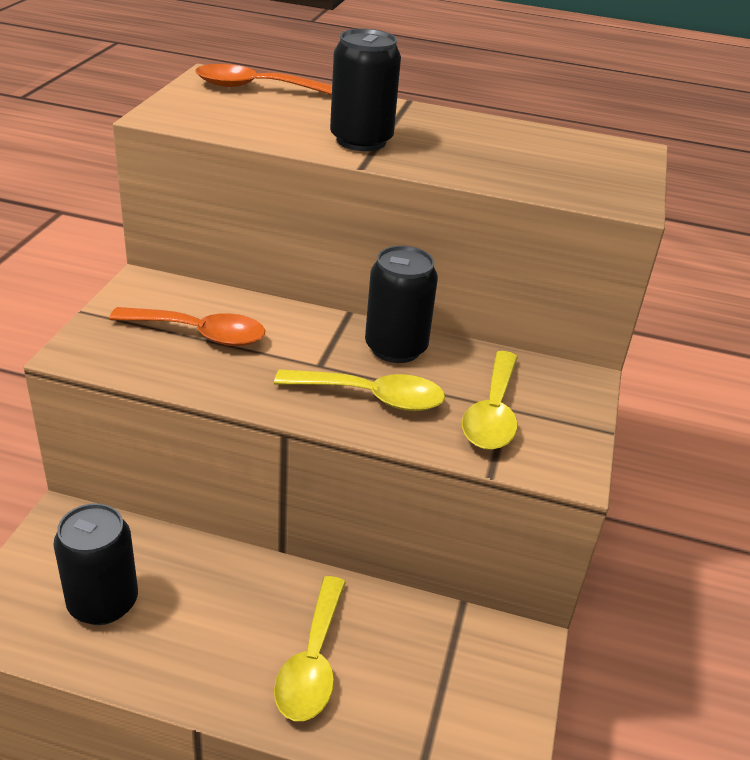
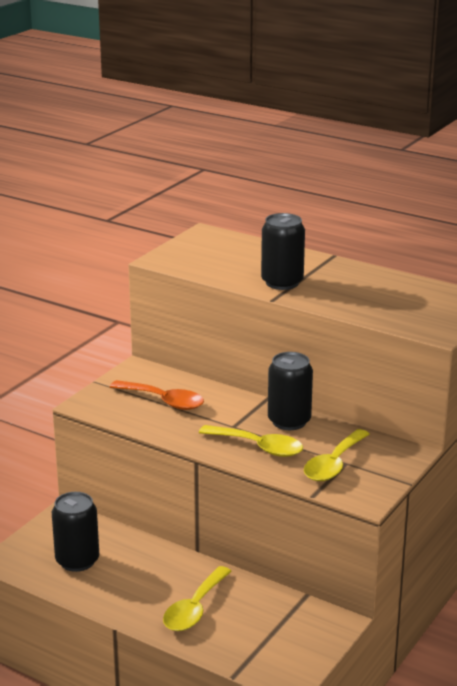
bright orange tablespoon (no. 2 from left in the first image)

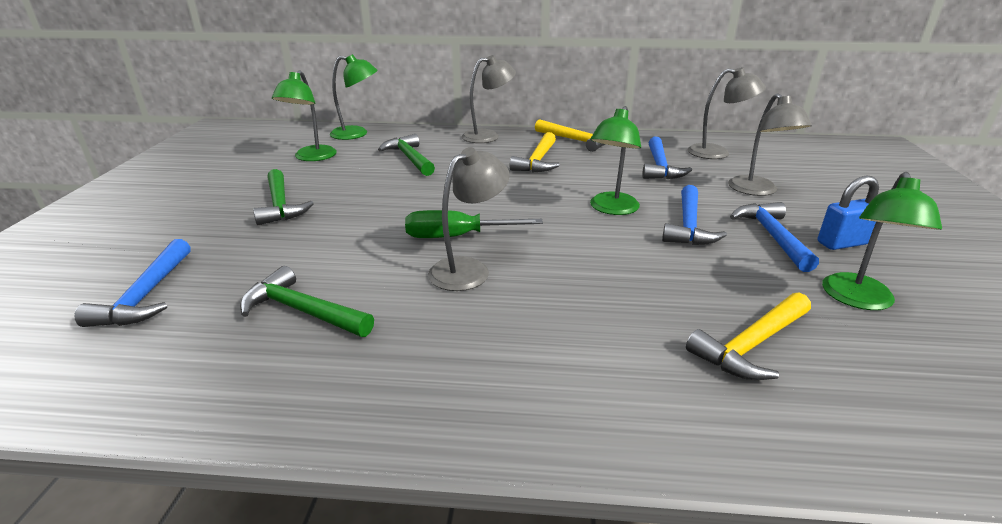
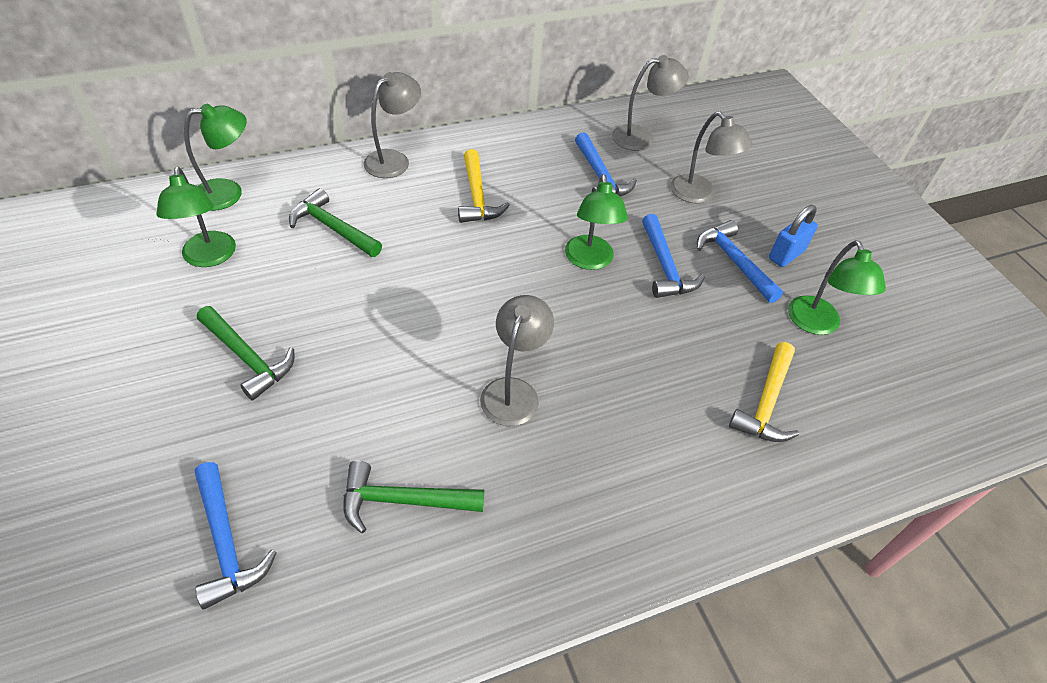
emerald hand screwdriver
golden hammer (no. 2 from left in the first image)

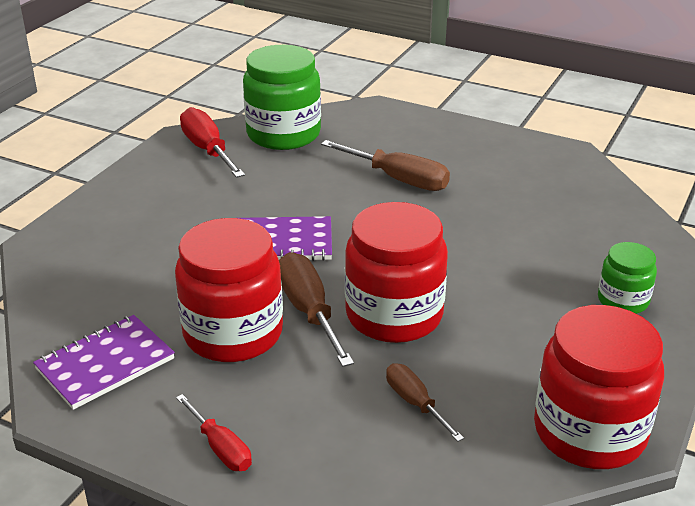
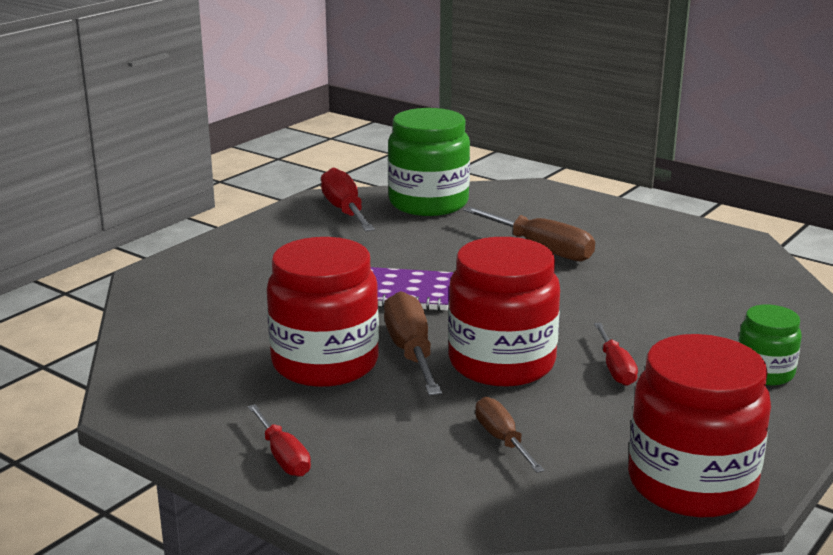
violet notebook (no. 1 from left in the first image)
crimson hand screwdriver (no. 3 from left)

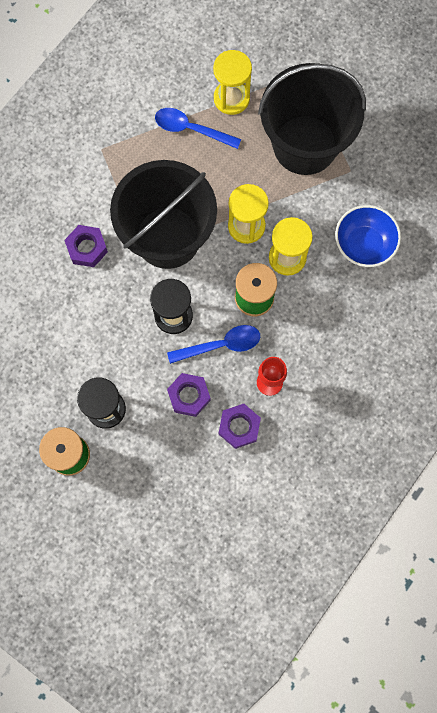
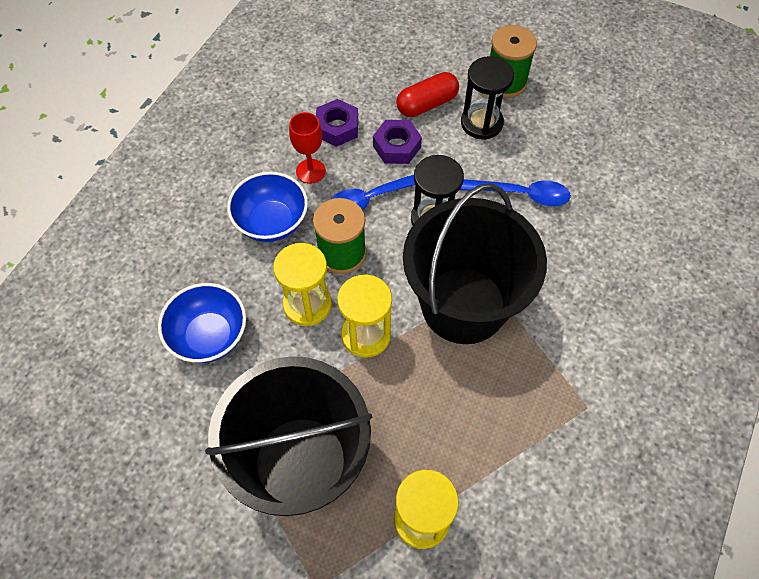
violet hexagon nut (no. 1 from left in the first image)
blue serving bowl (no. 2 from left)
crimson capsule
blue tablespoon (no. 2 from left)

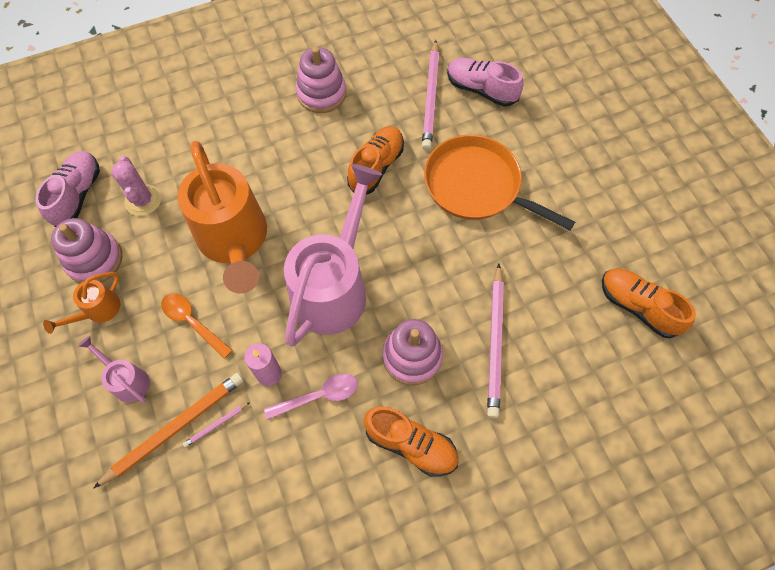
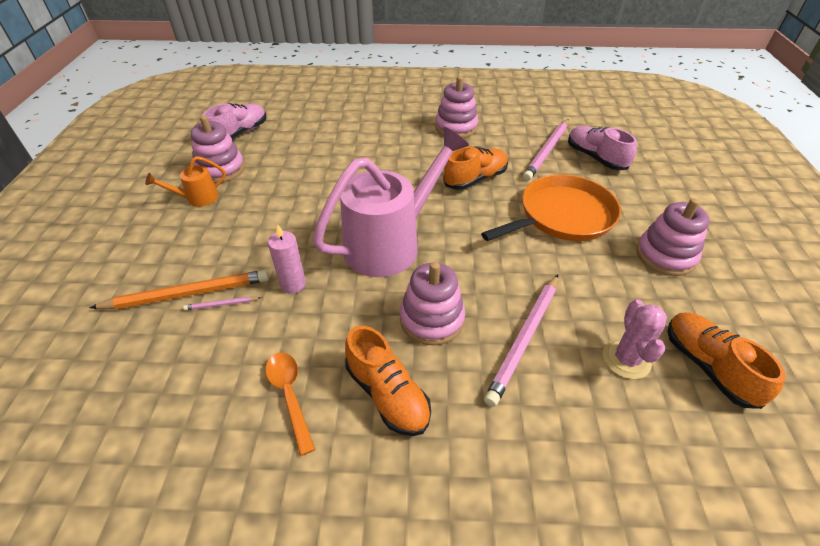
rosy sprinkling can (no. 1 from left in the first image)
bright orange sprinkling can (no. 2 from left in the first image)
rosy tablespoon
rosy stacking toy (no. 4 from left)
rosy prickly plant
bright orange tablespoon
bright orange pan

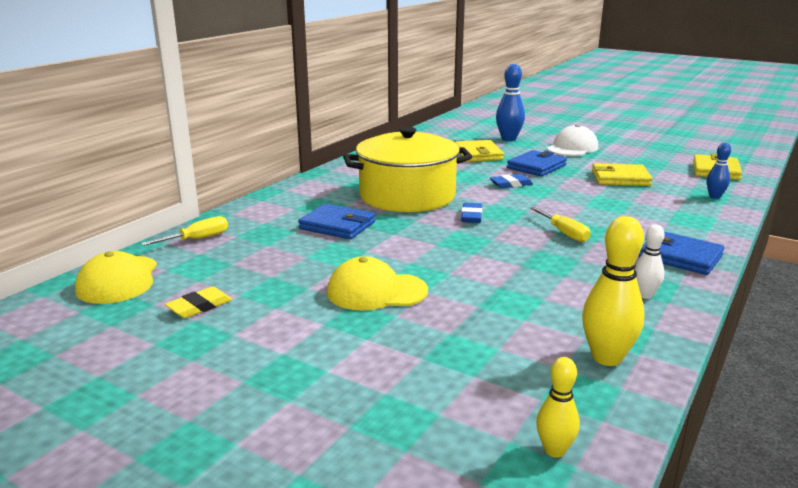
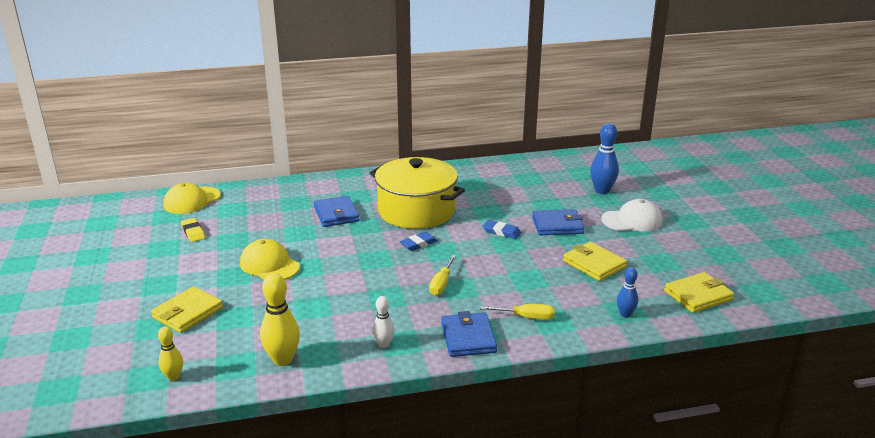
golden hand screwdriver (no. 2 from left)
golden billfold (no. 1 from left)
golden pencil eraser

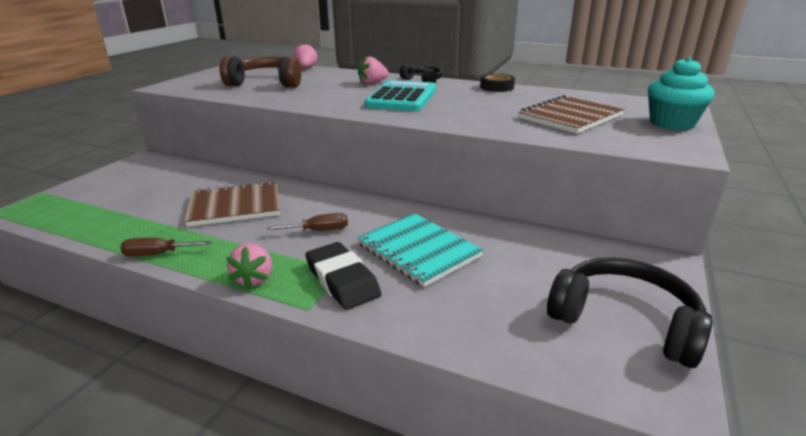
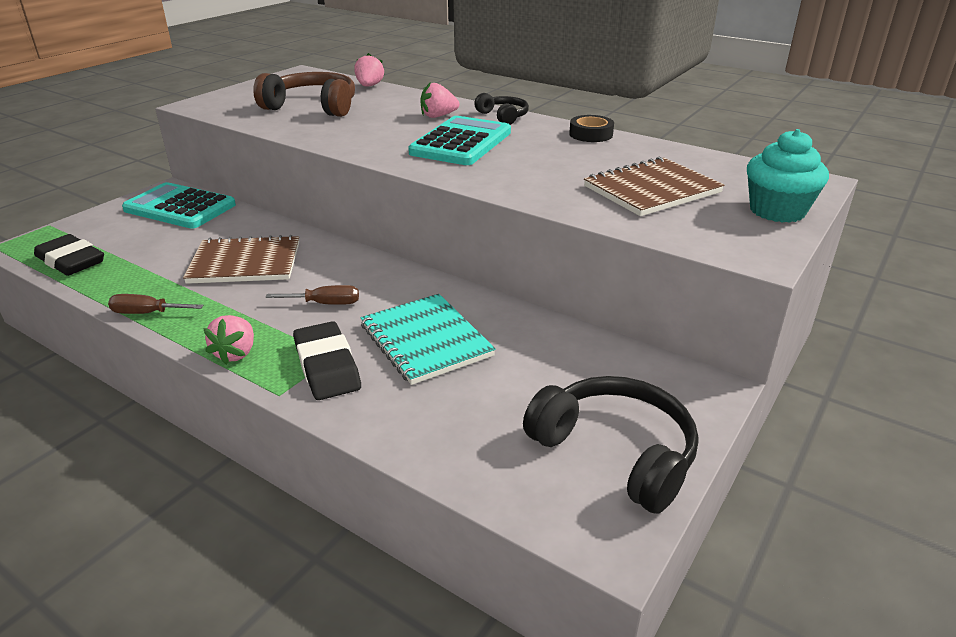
ebony pencil eraser (no. 1 from left)
teal pocket calculator (no. 1 from left)

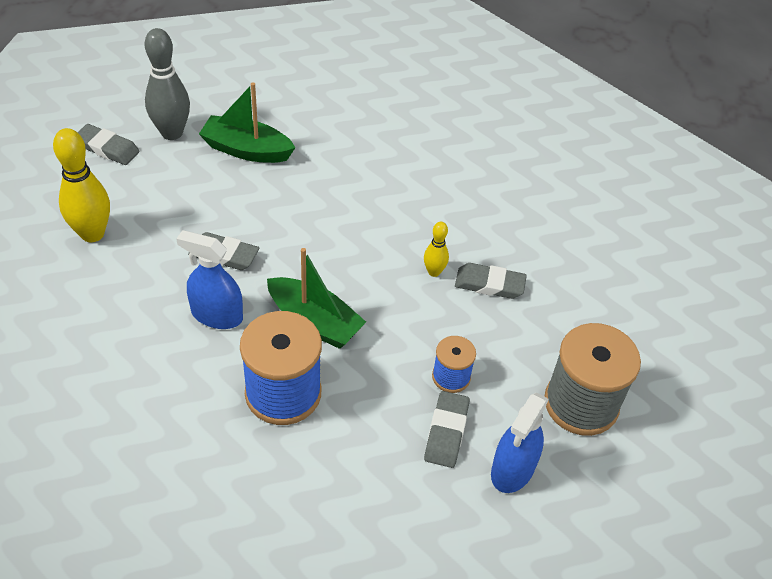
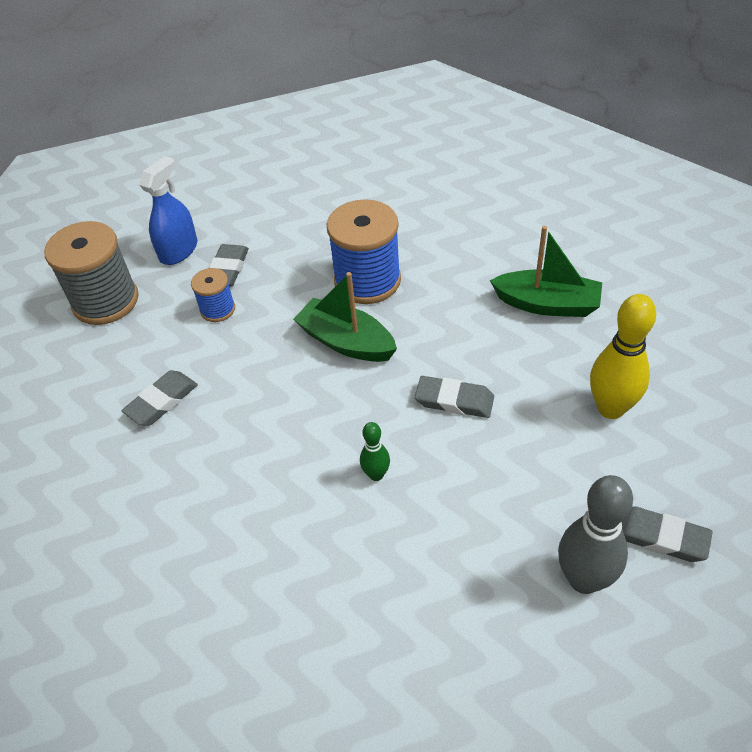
blue spray cleaner (no. 1 from left in the first image)
golden tenpin (no. 2 from left in the first image)
emerald tenpin
emerald boat (no. 2 from left)
ash-grey pencil eraser (no. 1 from left)

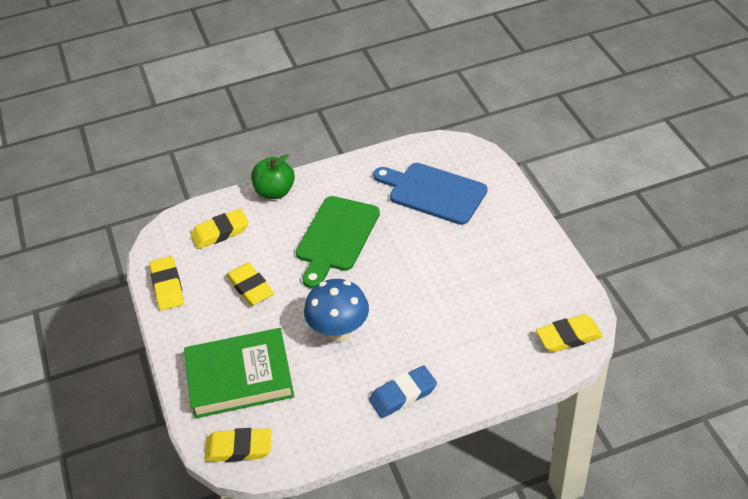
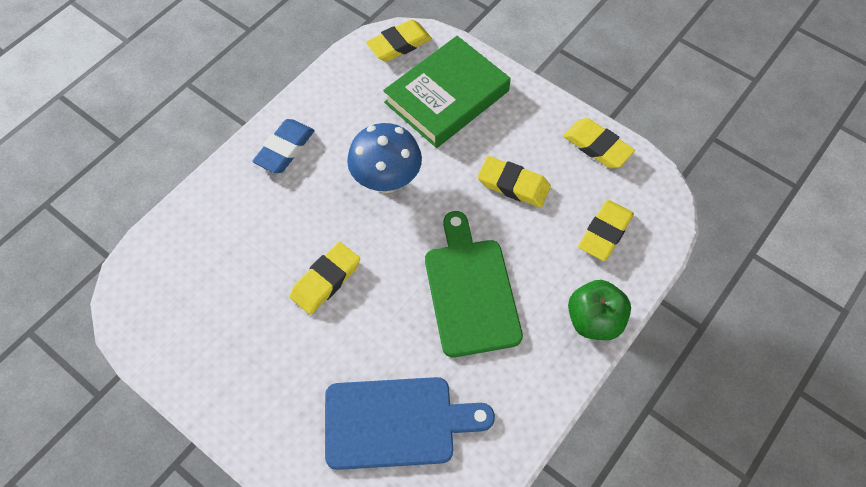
golden pencil eraser (no. 1 from left)

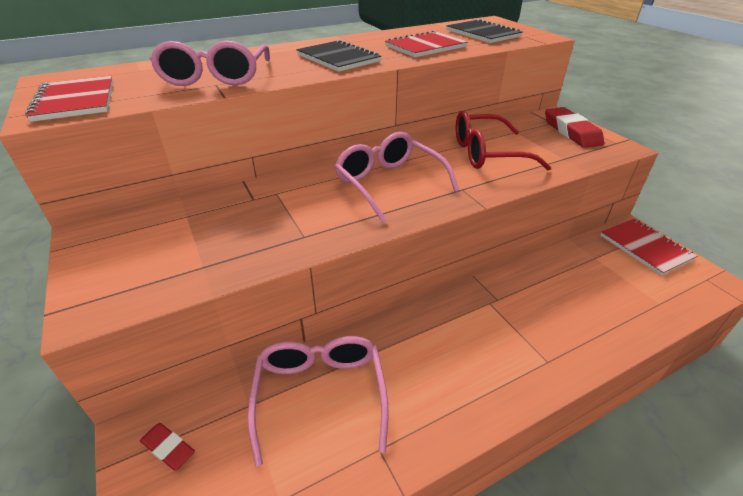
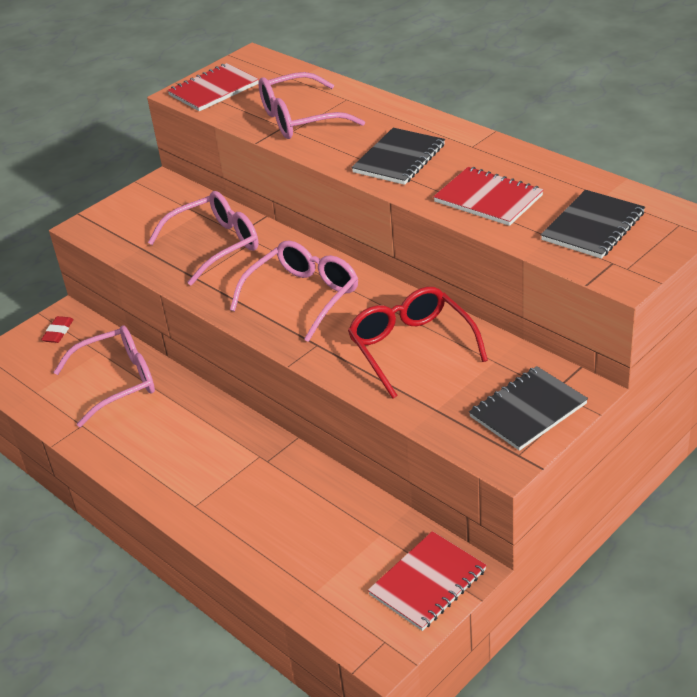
rosy glasses (no. 2 from left)
ebony notebook (no. 2 from left)

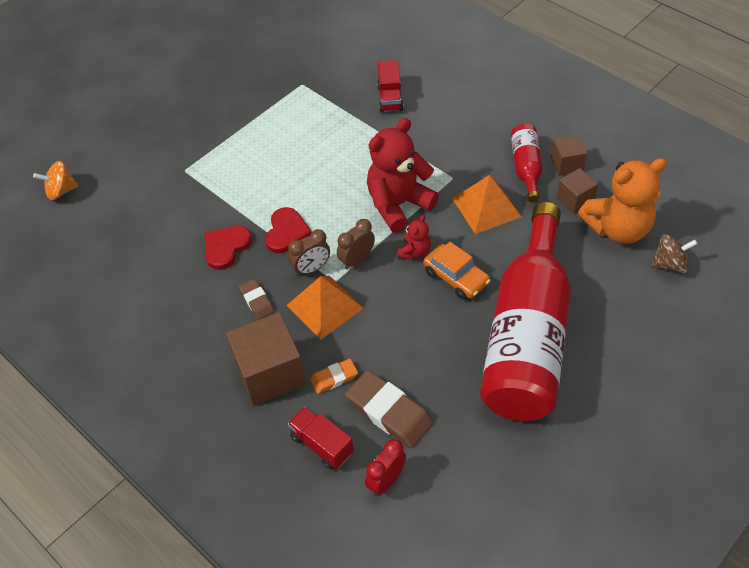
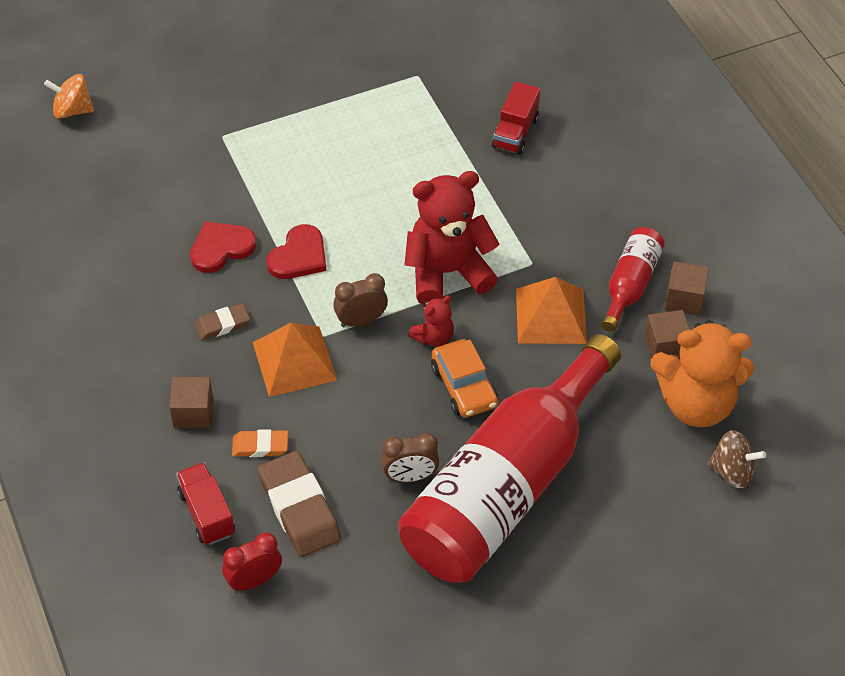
brown alarm clock (no. 2 from left)
brown pencil eraser (no. 1 from left)
brown solid cube (no. 1 from left)

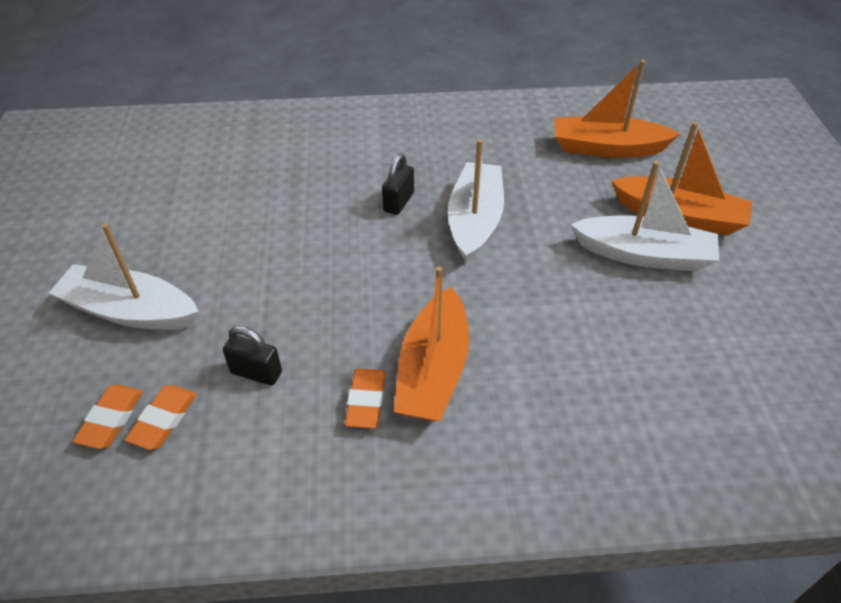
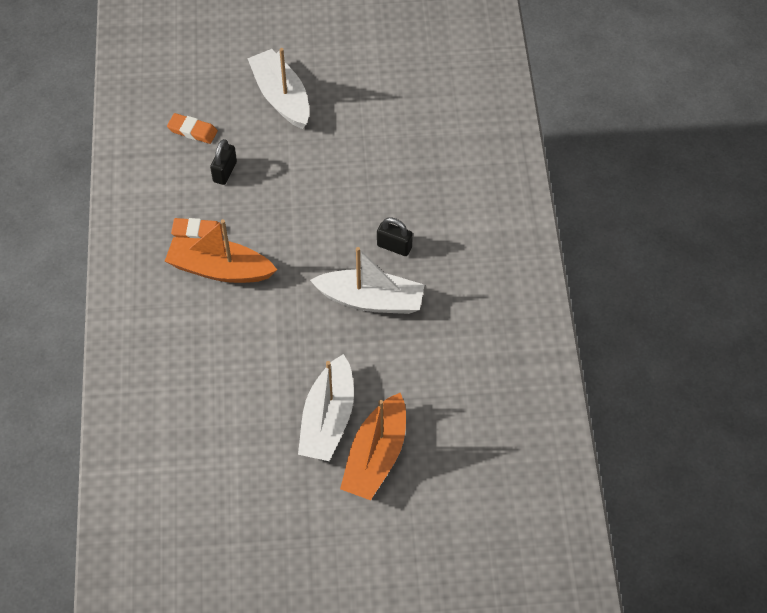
bright orange pencil eraser (no. 1 from left in the first image)
bright orange boat (no. 2 from left in the first image)
snow-white boat (no. 1 from left)

